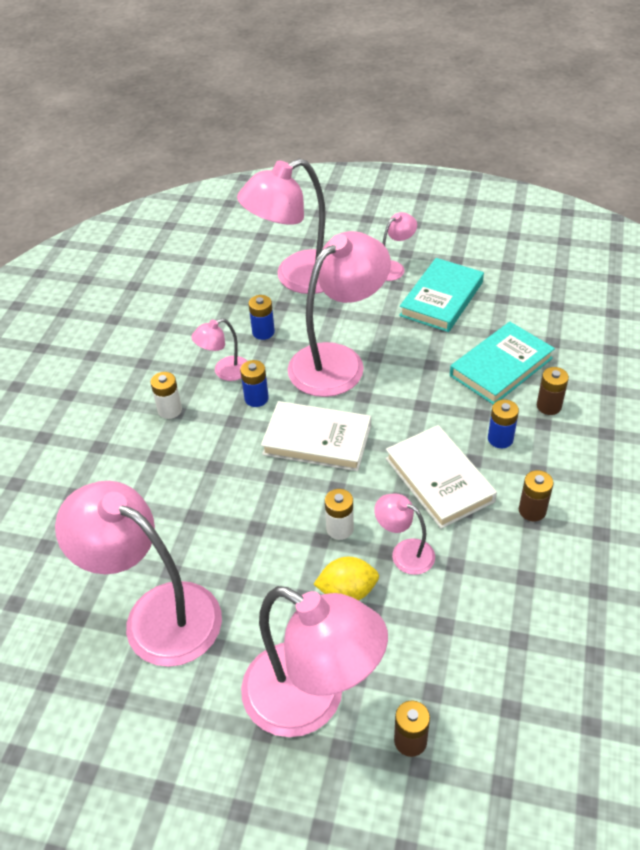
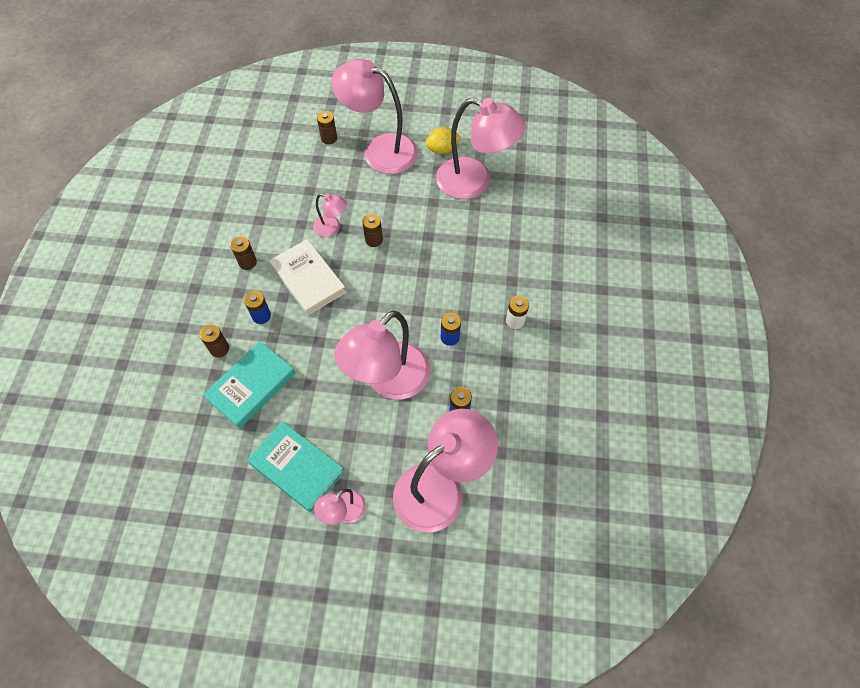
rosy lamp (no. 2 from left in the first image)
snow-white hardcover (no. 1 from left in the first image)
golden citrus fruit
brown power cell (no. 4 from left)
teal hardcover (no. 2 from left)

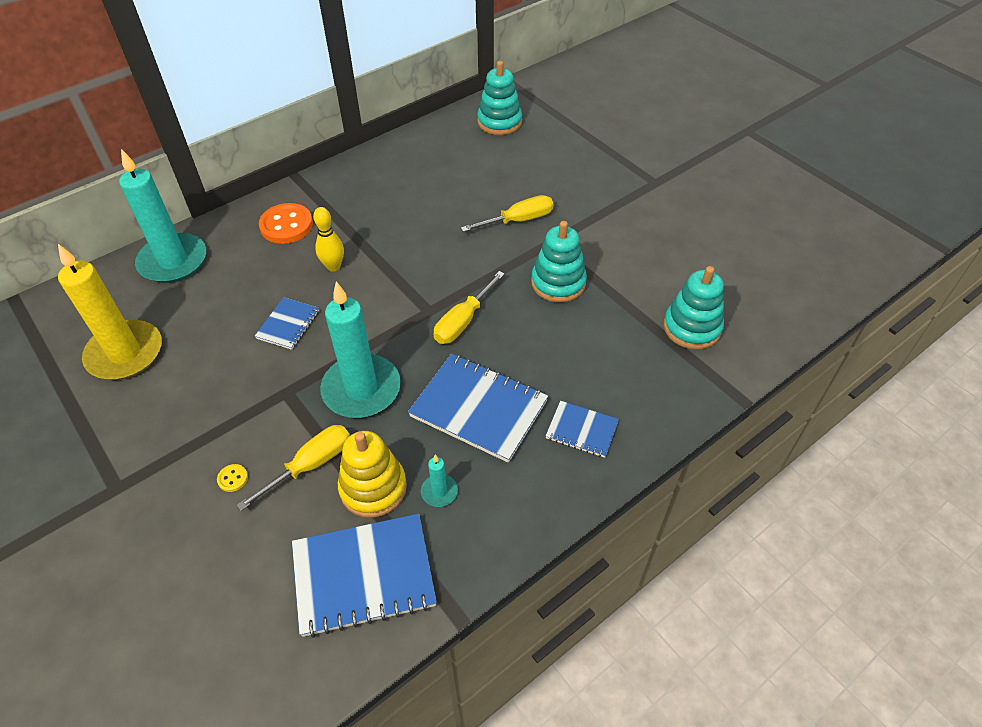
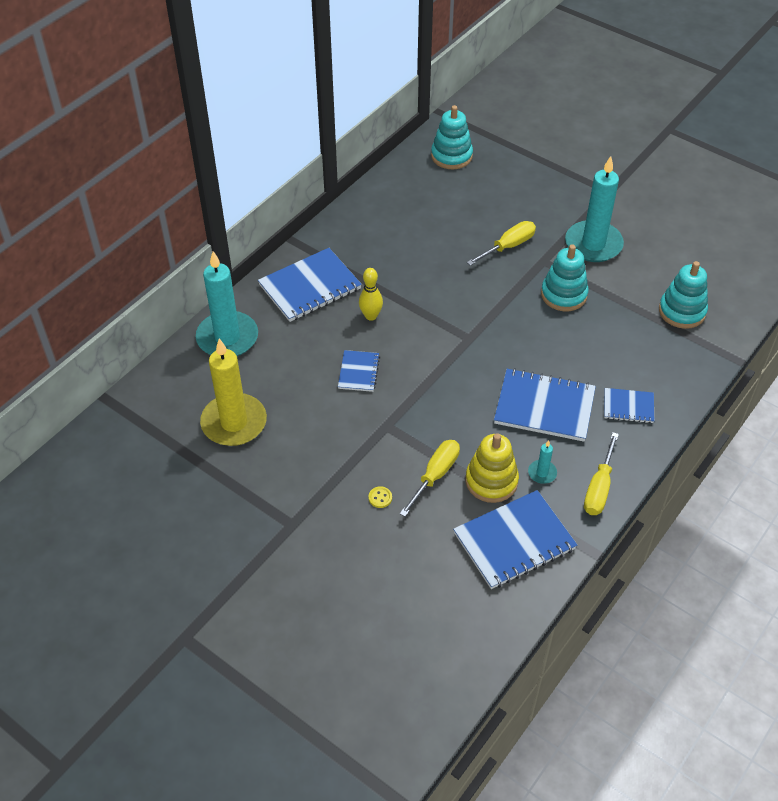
teal wax candle (no. 3 from left)
golden hand screwdriver (no. 3 from left)
blue notebook (no. 1 from left)

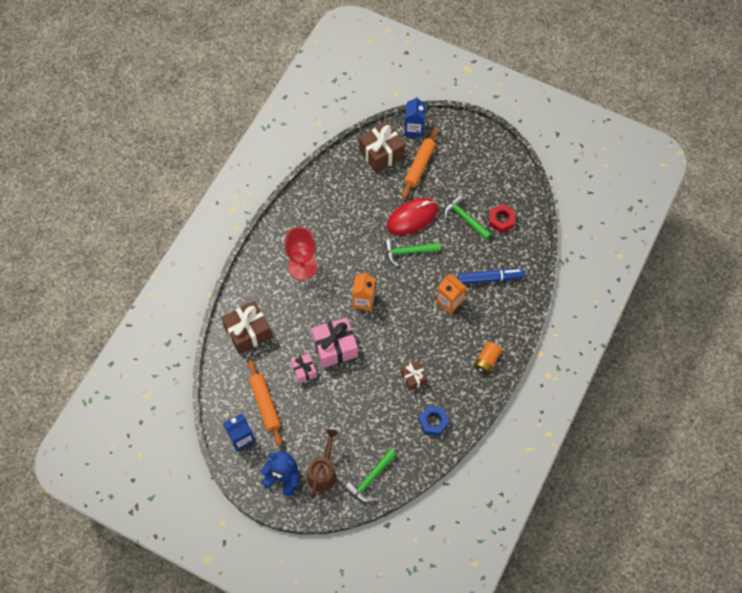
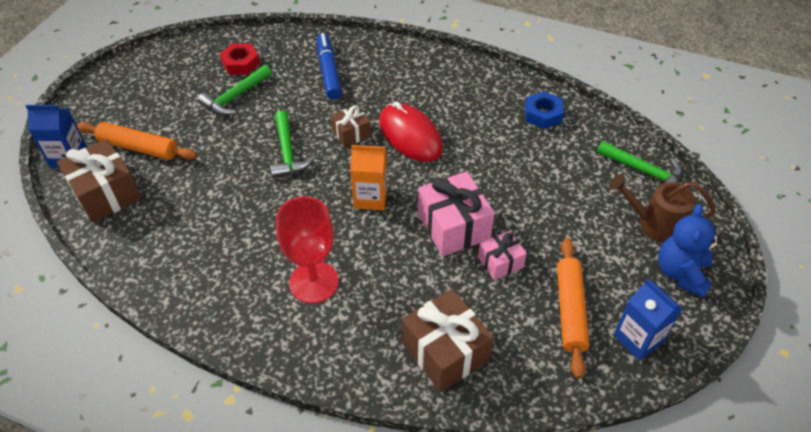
bright orange juice carton (no. 2 from left in the first image)
bright orange power cell
crimson computer mouse
brown present (no. 2 from left)
bright orange rolling pin (no. 2 from left)

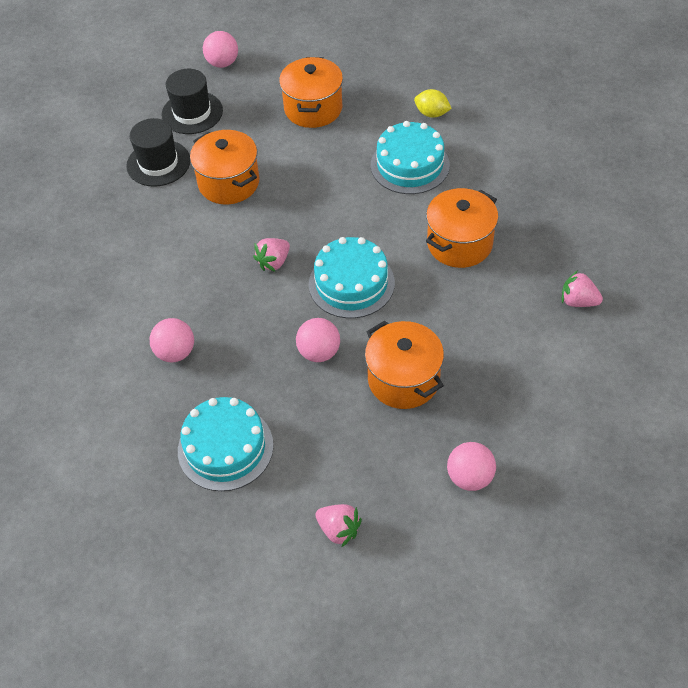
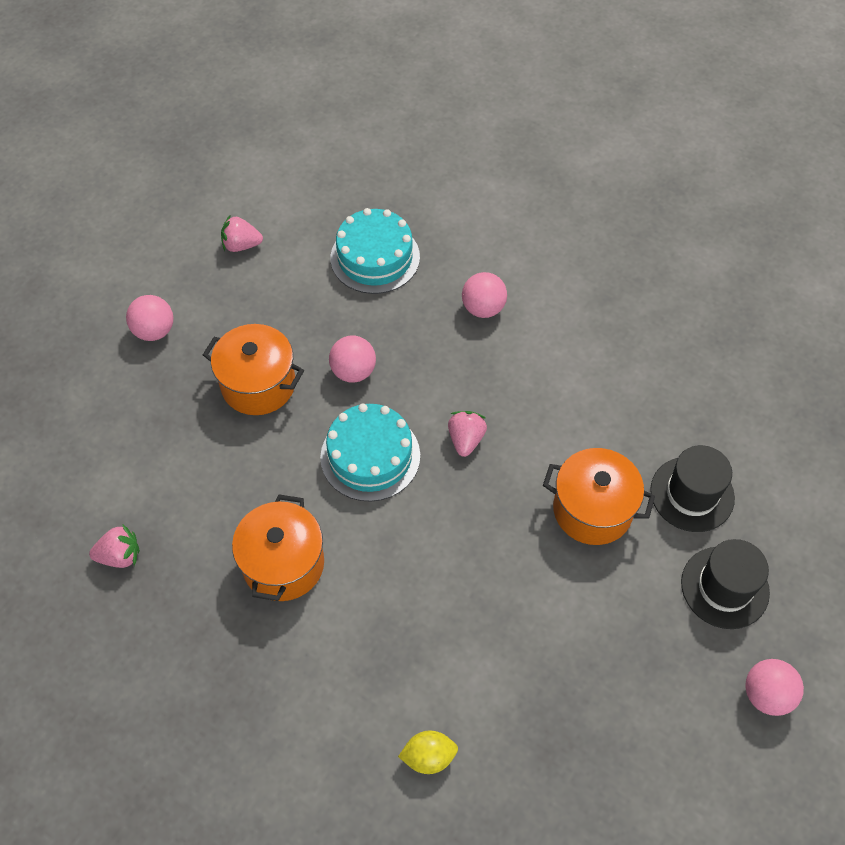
bright orange stockpot (no. 2 from left in the first image)
teal gateau (no. 3 from left in the first image)

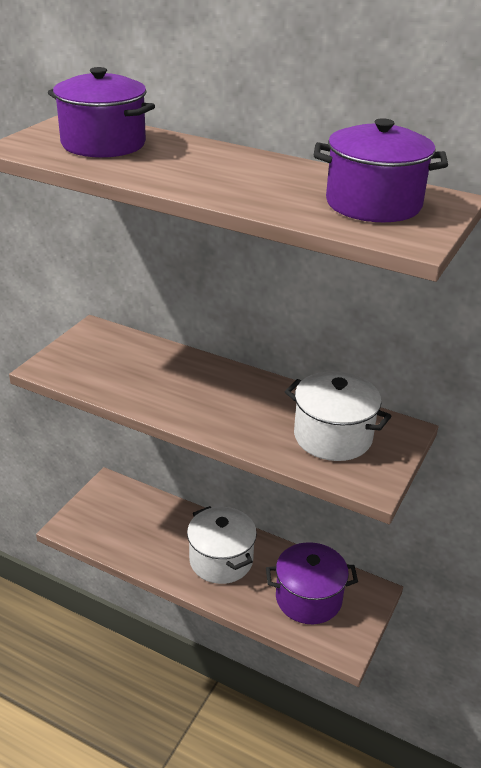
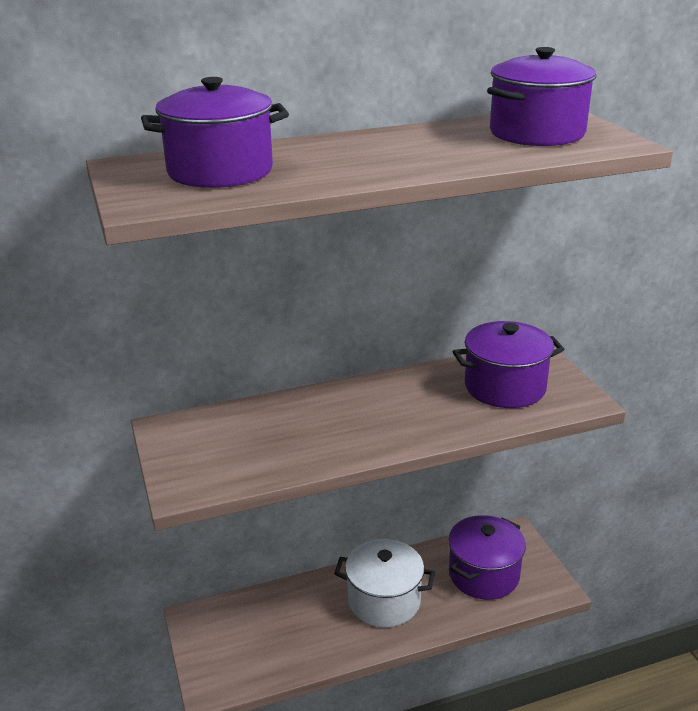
violet stockpot (no. 3 from left)

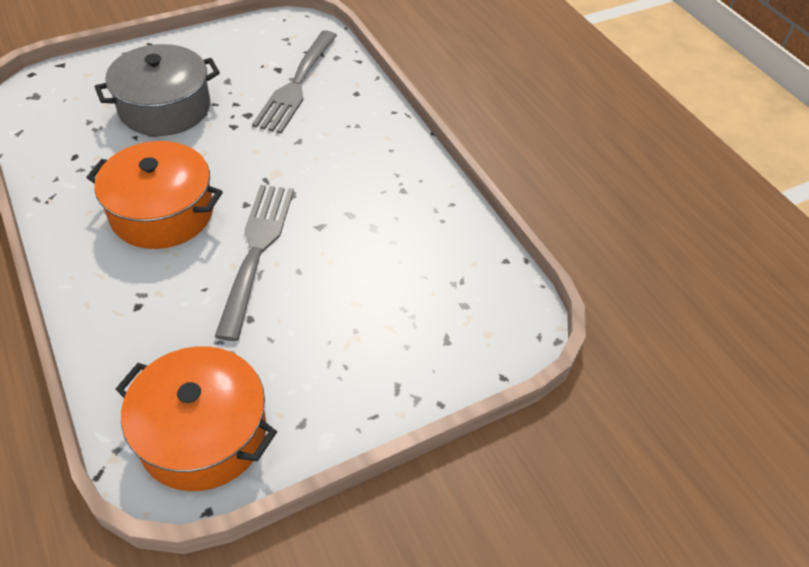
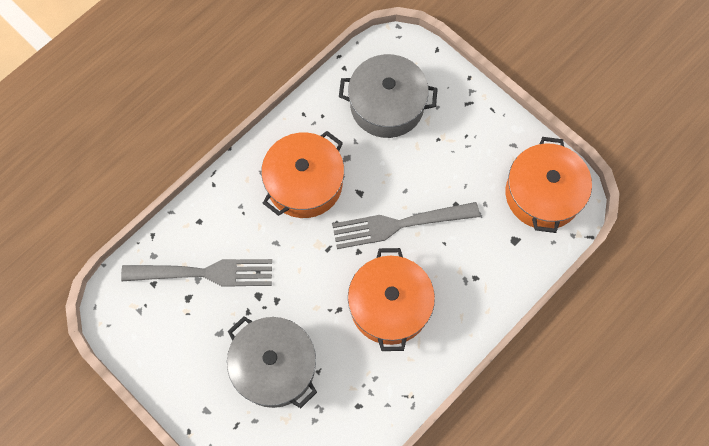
bright orange stockpot (no. 1 from left)
ash-grey stockpot (no. 2 from left)

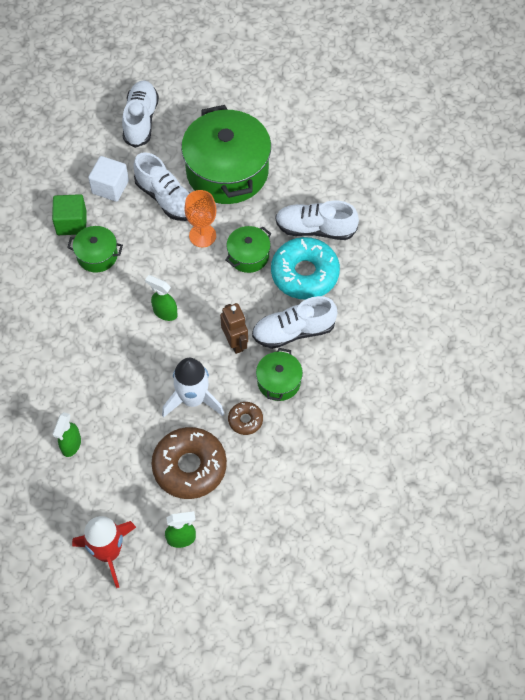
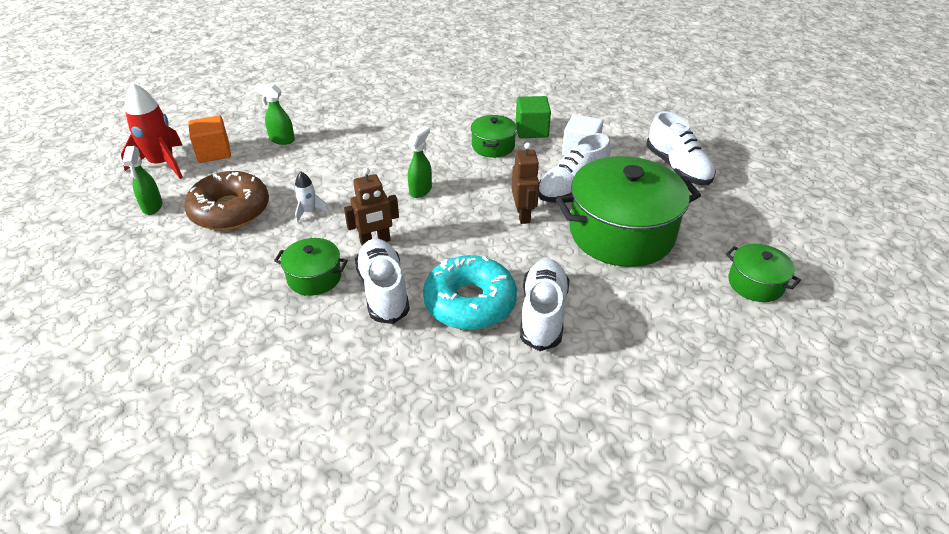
brown doughnut (no. 2 from left in the first image)
bright orange solid cube
emerald stockpot (no. 4 from left)
brown toy robot (no. 2 from left)
snow-white sneaker (no. 4 from left)
snow-white toy rocket

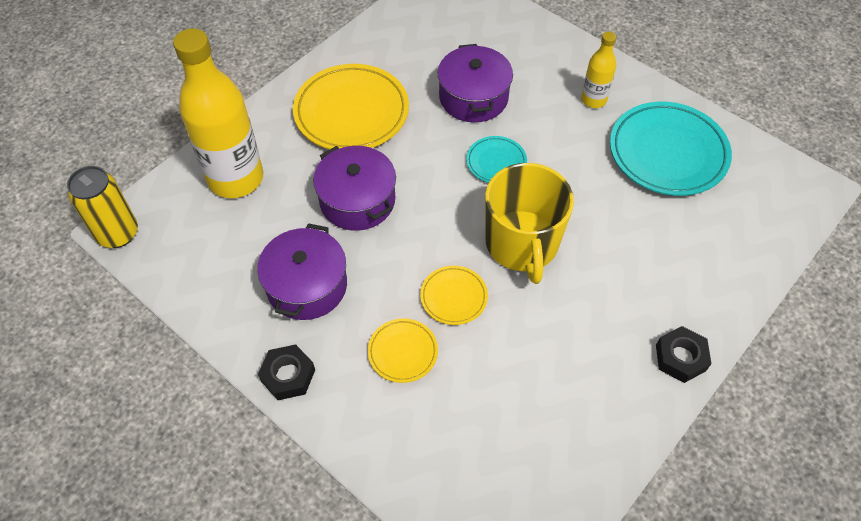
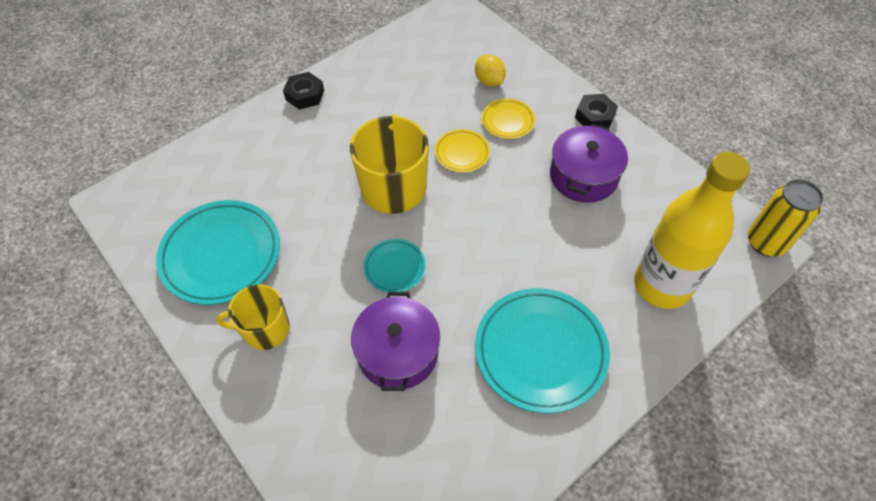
violet stockpot (no. 2 from left in the first image)
golden citrus fruit
golden tea mug (no. 1 from left)
teal dinner plate (no. 3 from left)

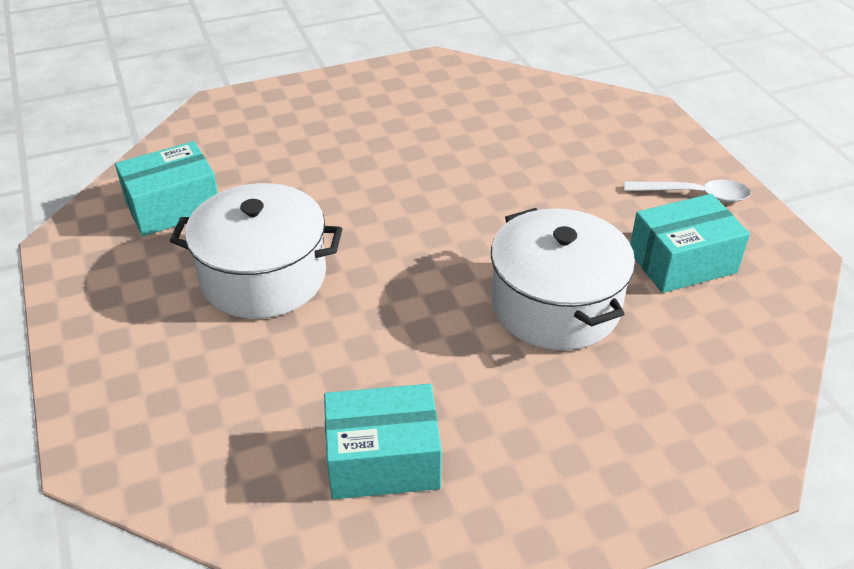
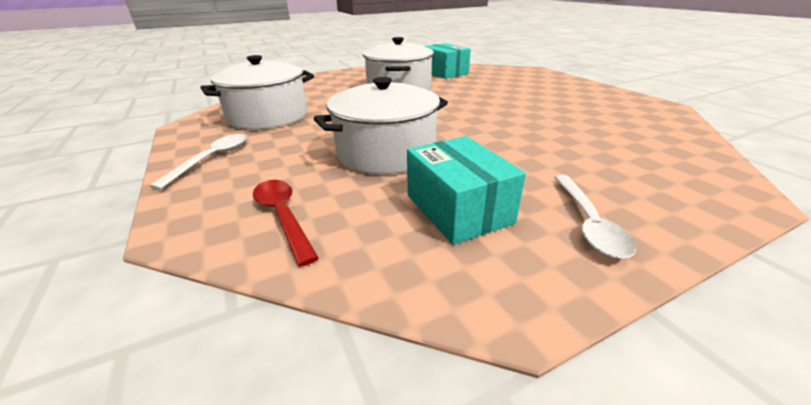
snow-white tablespoon (no. 1 from left)
crimson tablespoon
snow-white stockpot (no. 1 from left)

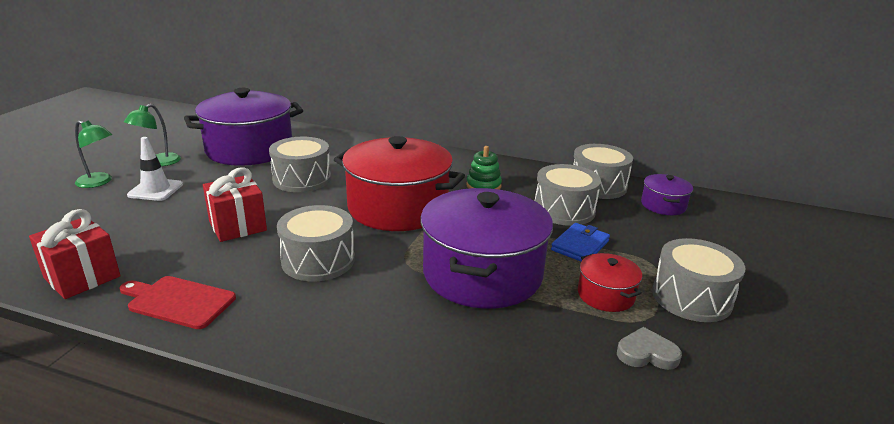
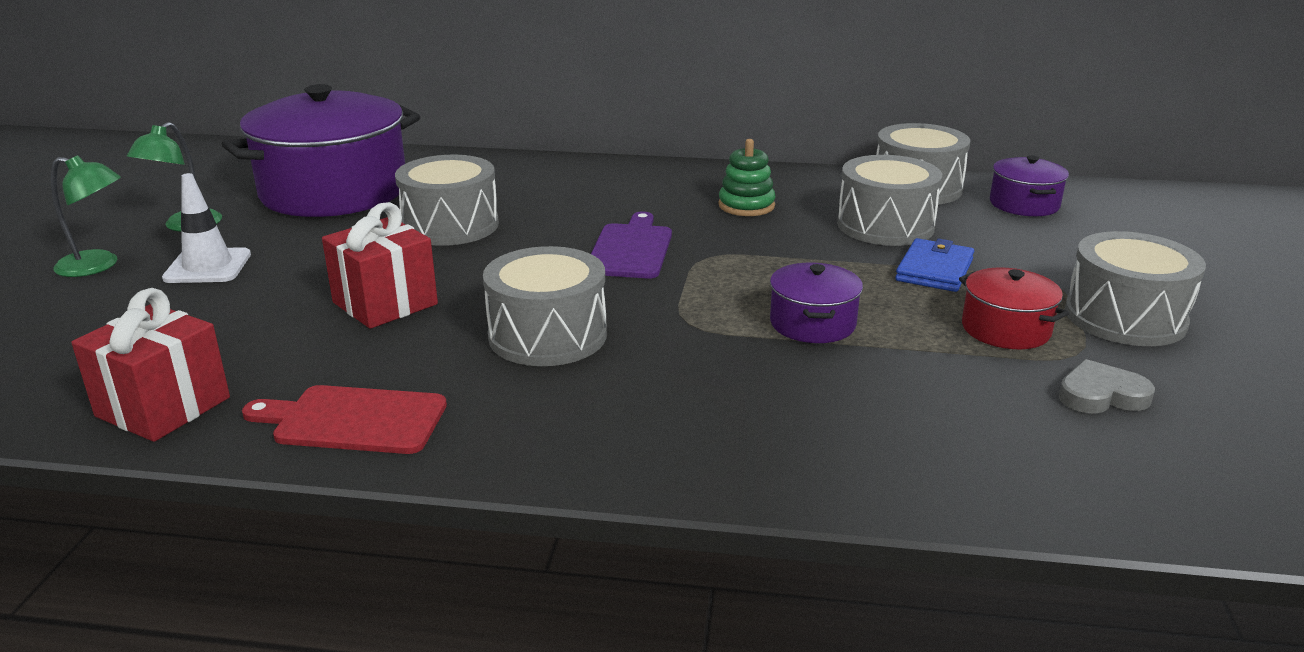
violet cutting board
violet stockpot (no. 2 from left)

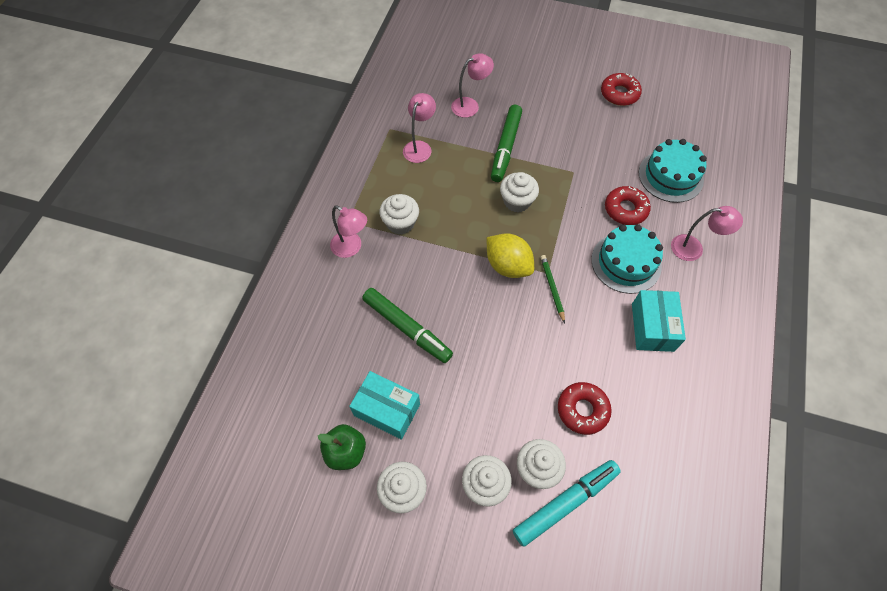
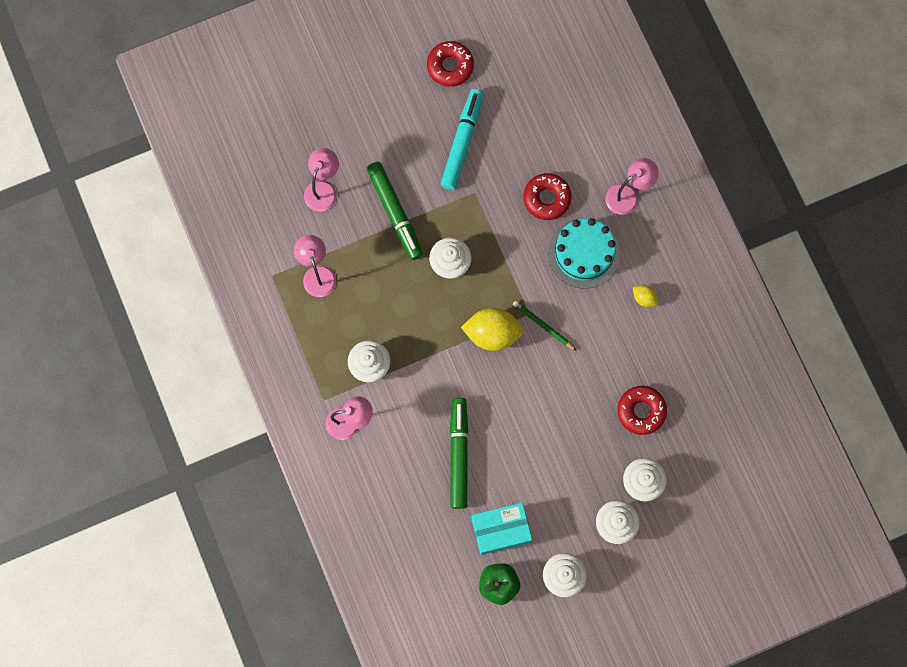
teal gateau (no. 2 from left in the first image)
teal felt pen
golden citrus fruit (no. 2 from left)
emerald felt pen (no. 2 from left)

